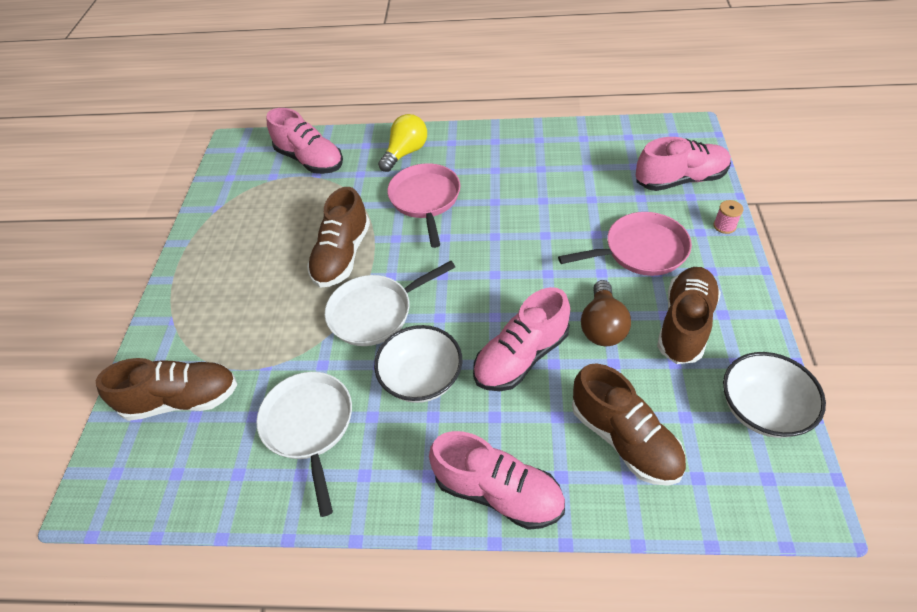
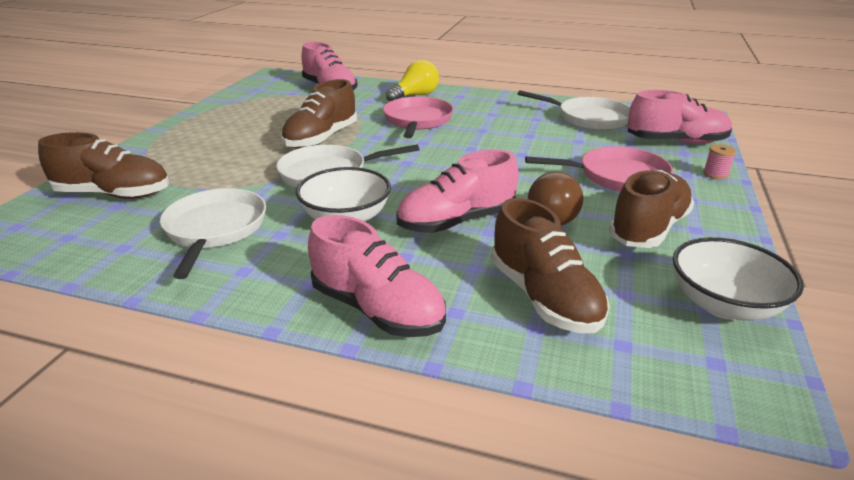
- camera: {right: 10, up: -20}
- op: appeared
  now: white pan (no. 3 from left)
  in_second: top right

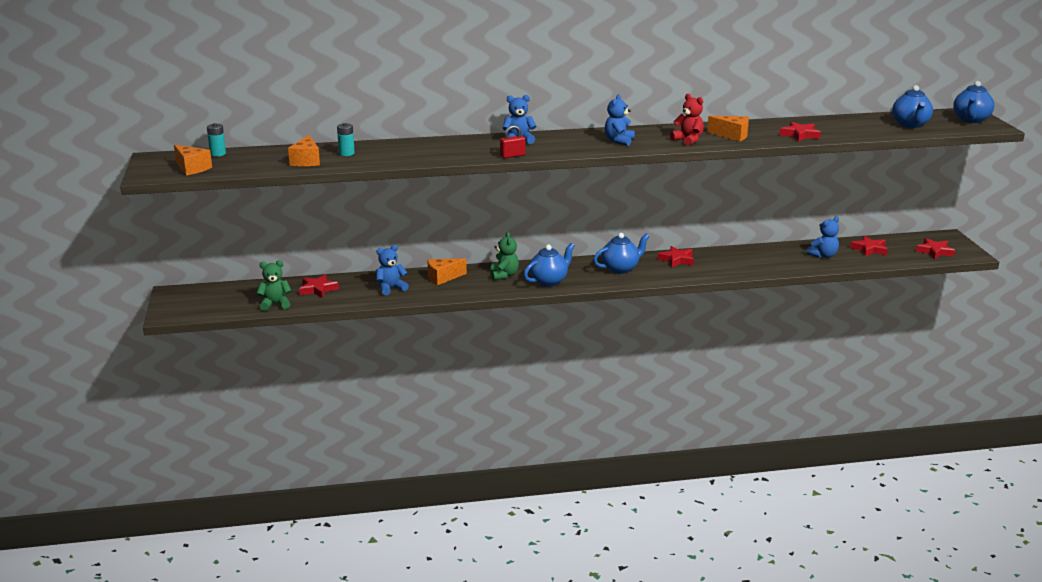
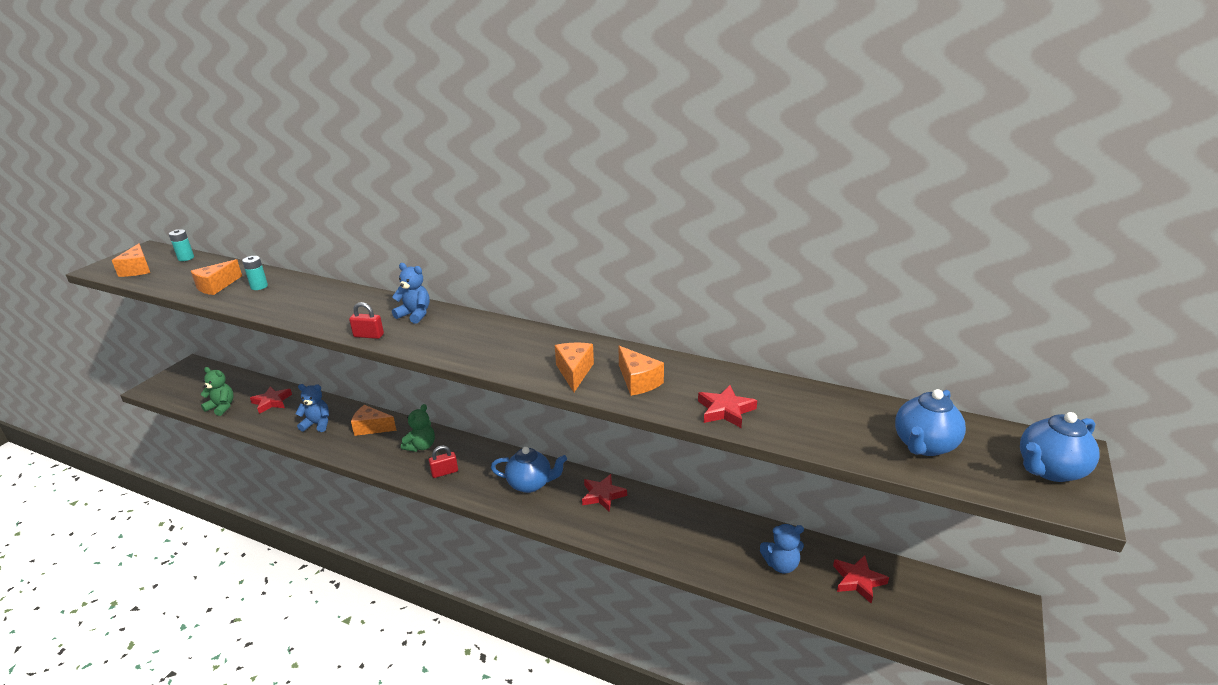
- camera: {right: 35, up: 5}
- op: exchanged
  was: blue teapot (no. 1 from left)
  now: red padlock (no. 2 from left)
  in_first: centre
  in_second: bottom centre
- op: missing
  was: blue teddy bear (no. 3 from left)
  in_first: top centre
- op: exchanged
  was: red teddy bear
  now: orange cheese (no. 4 from left)
  in_first: top centre
  in_second: centre
- op: missing
  was: red star (no. 5 from left)
  in_first: middle right

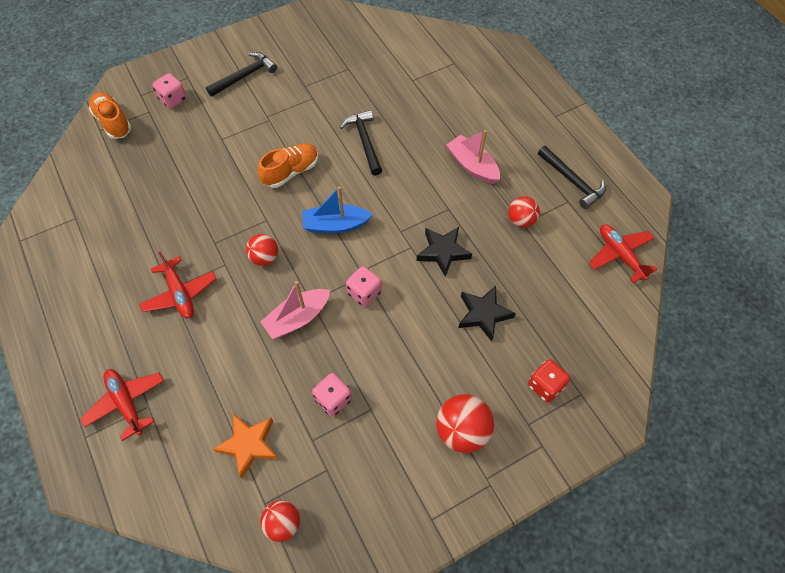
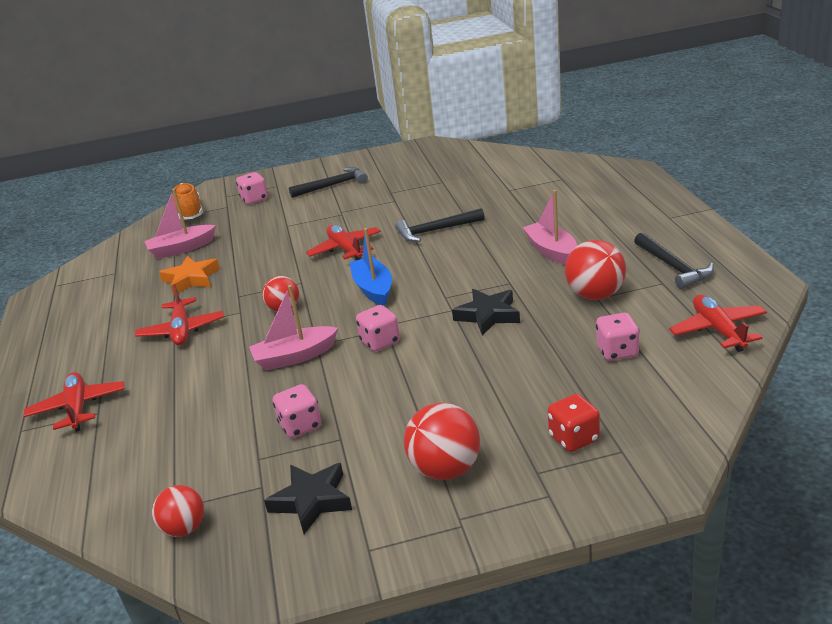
- camera: {right: 20, up: -30}
- op: relocated
  was: orange star
  in_first: bottom left
  in_second: middle left
- op: exchanged
  was: orange shoe (no. 2 from left)
  now: red plane (no. 3 from left)
  in_first: top centre
  in_second: centre
- op: spun
  was: blue boat
  in_first: centre
  in_second: centre
  clockwise: 60
- op: spun
  was: black hammer (no. 2 from left)
  in_first: top centre
  in_second: centre
  clockwise: -105
- op: relocated
  was: black star (no. 2 from left in the first image)
  now: black star (no. 1 from left)
  in_first: centre
  in_second: bottom centre
- op: size
  was: red ball (no. 4 from left)
  in_first: middle right
  in_second: middle right
  ratio: 1.55
- op: appeared
  now: pink boat (no. 1 from left)
  in_second: middle left
- op: appeared
  now: pink dice (no. 4 from left)
  in_second: middle right

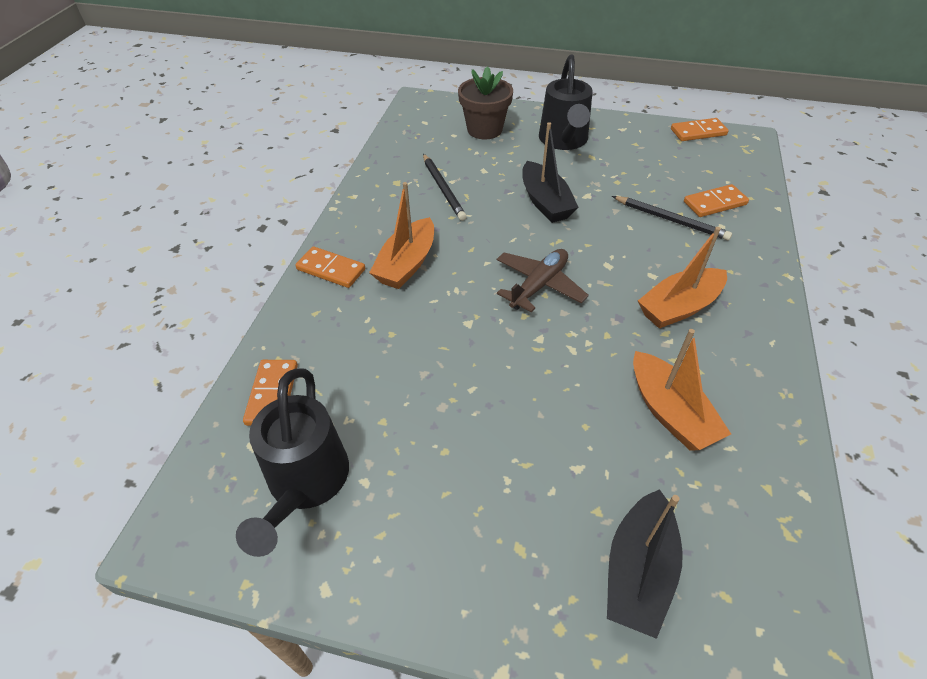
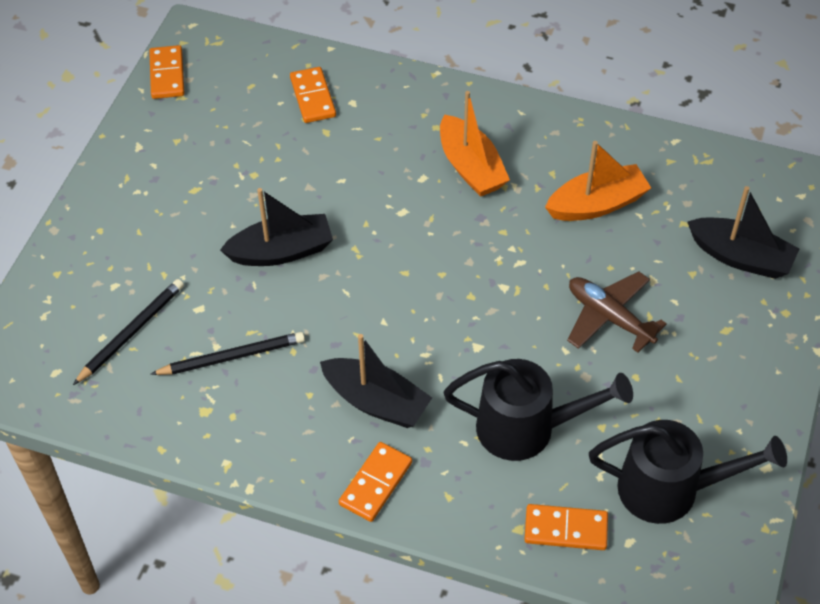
- camera: {right: -85, up: 5}
- op: colour
  was: orange boat (no. 1 from left)
  now: black boat (no. 2 from left)
  in_first: centre
  in_second: centre
- op: missing
  was: brown flower pot
  in_first: top centre
- op: relocated
  was: brown plane
  in_first: centre
  in_second: middle right
- op: relocated
  was: black watering can (no. 2 from left in the first image)
  now: black watering can (no. 1 from left)
  in_first: top centre
  in_second: bottom centre
- op: relocated
  was: black pencil (no. 2 from left in the first image)
  now: black pencil (no. 1 from left)
  in_first: top right
  in_second: middle left

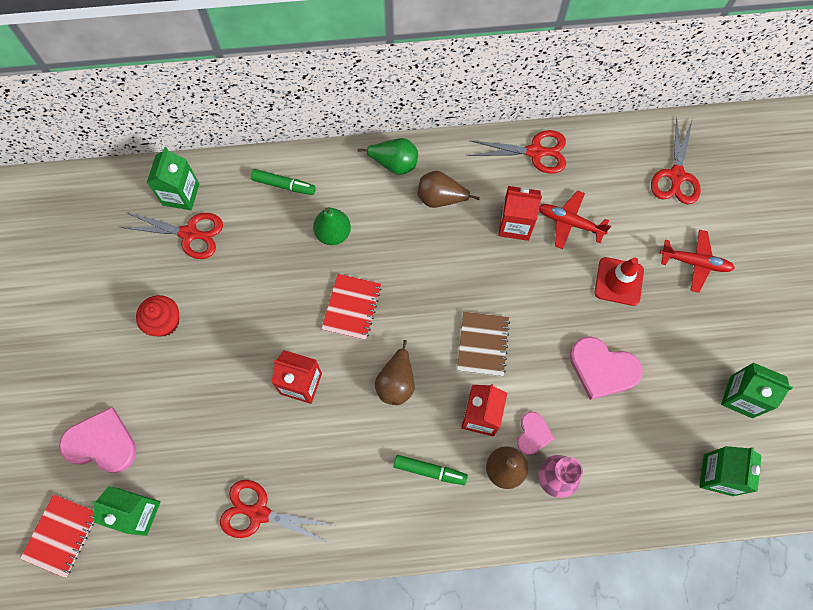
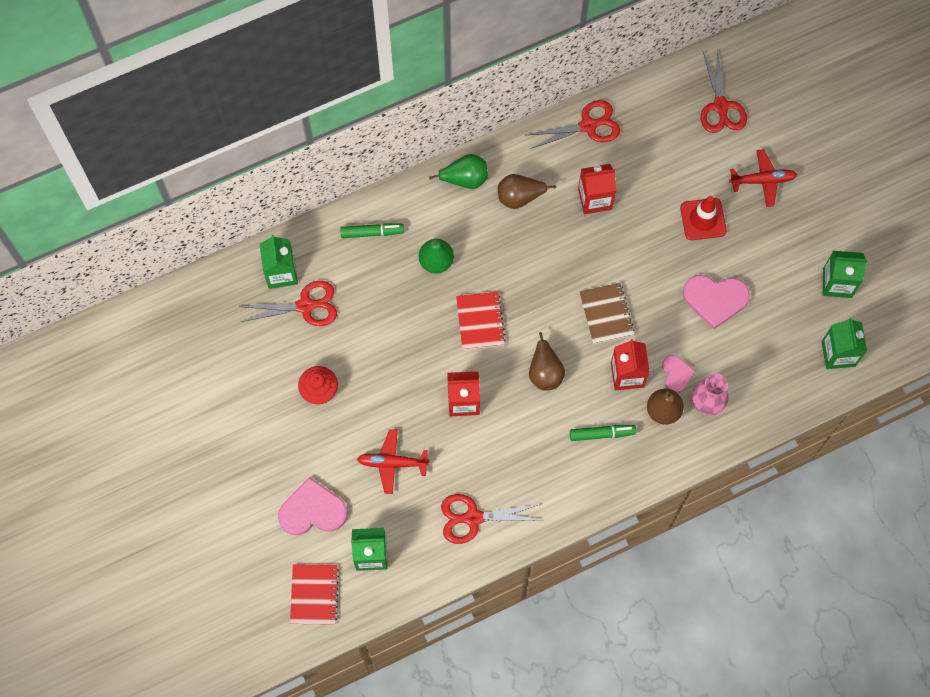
- camera: {right: -20, up: 0}
- op: relocated
  was: red plane (no. 1 from left)
  in_first: middle right
  in_second: centre

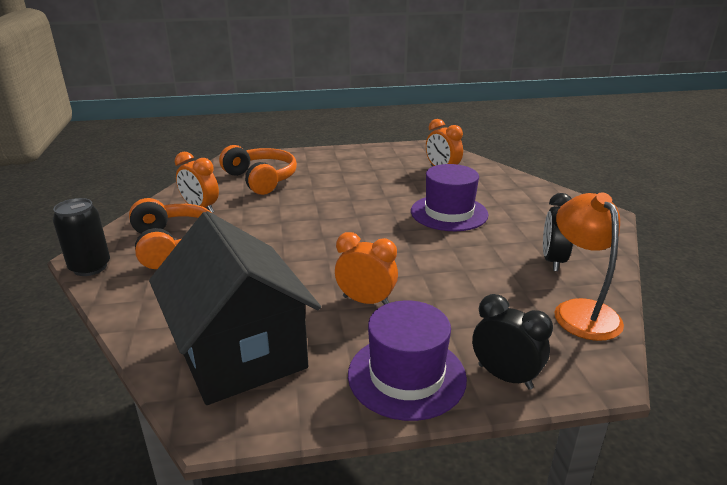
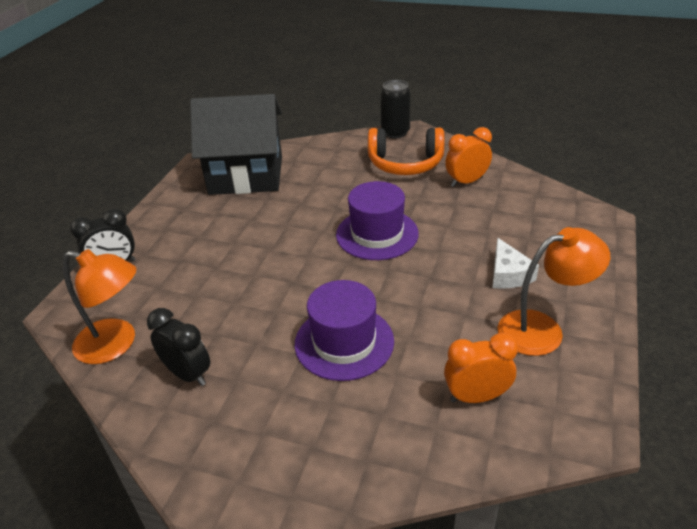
- camera: {right: 120, up: 10}
- op: missing
  was: orange headphones (no. 2 from left)
  in_first: centre
- op: missing
  was: orange clock (no. 2 from left)
  in_first: centre
- op: relocated
  was: purple hat (no. 1 from left in the first image)
  now: purple hat (no. 2 from left)
  in_first: bottom centre
  in_second: centre
- op: appeared
  now: white cheese
  in_second: middle right
- op: appeared
  now: orange lamp (no. 2 from left)
  in_second: middle right

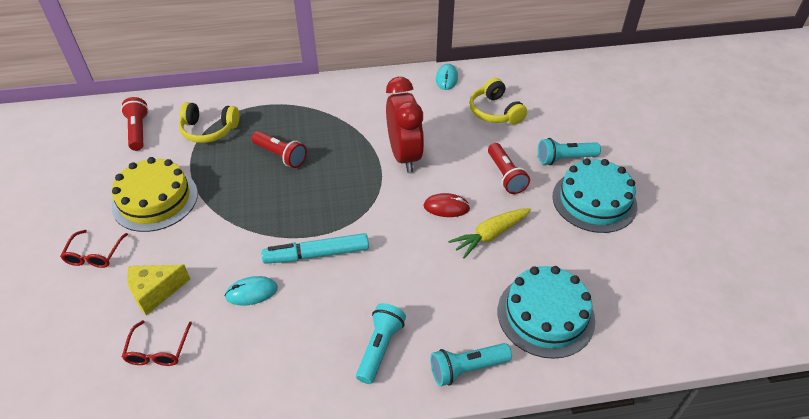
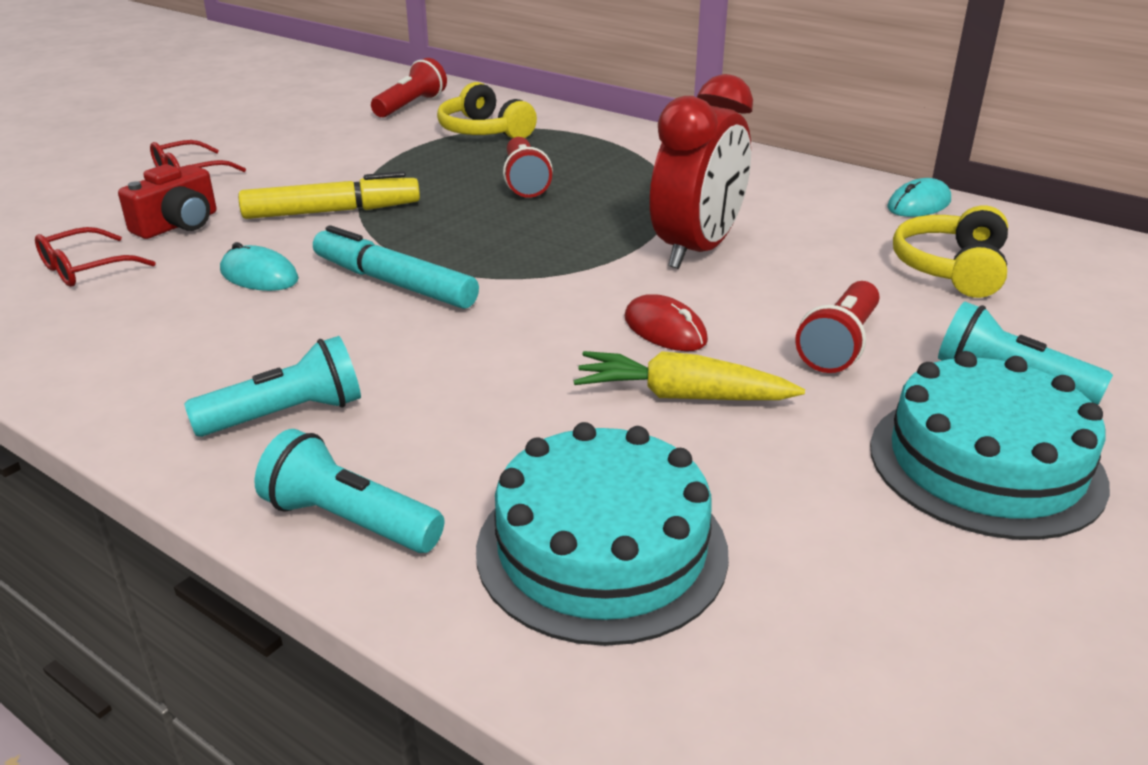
- camera: {right: 45, up: -15}
- op: missing
  was: yellow cake
  in_first: middle left
- op: exchanged
  was: yellow cheese
  now: red camera
  in_first: bottom left
  in_second: top left
- op: appeared
  now: yellow marker
  in_second: top left

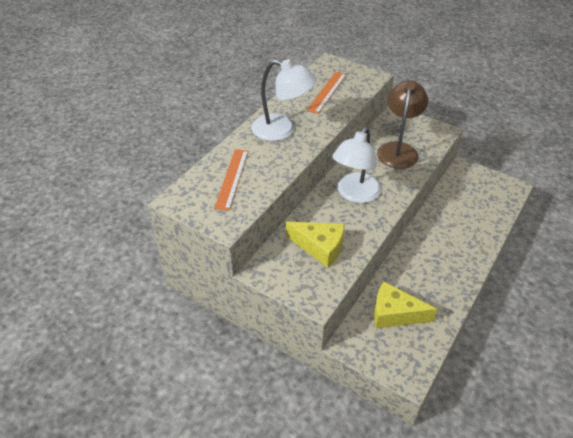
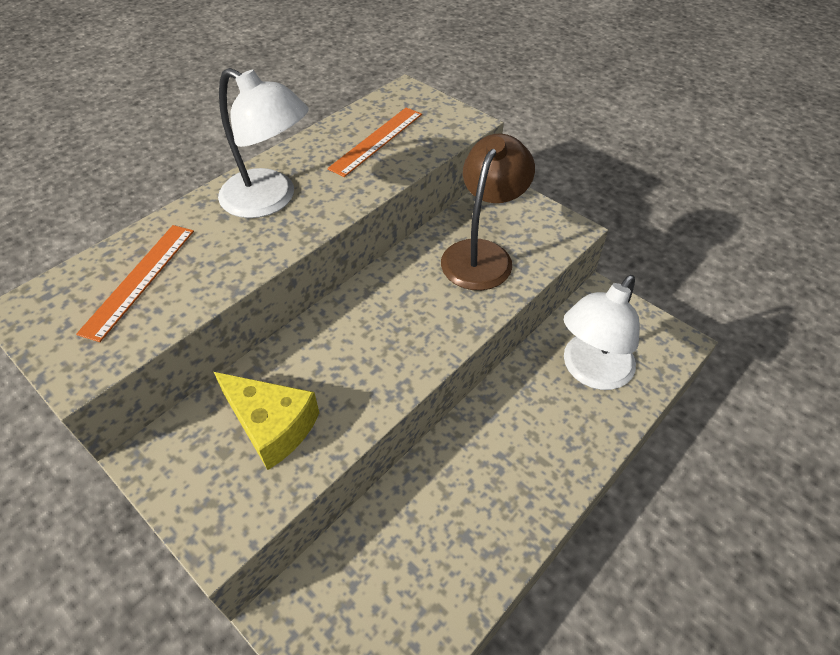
- camera: {right: 10, up: 5}
- op: relocated
  was: white lamp (no. 2 from left)
  in_first: centre
  in_second: middle right
- op: missing
  was: yellow cheese (no. 2 from left)
  in_first: bottom right

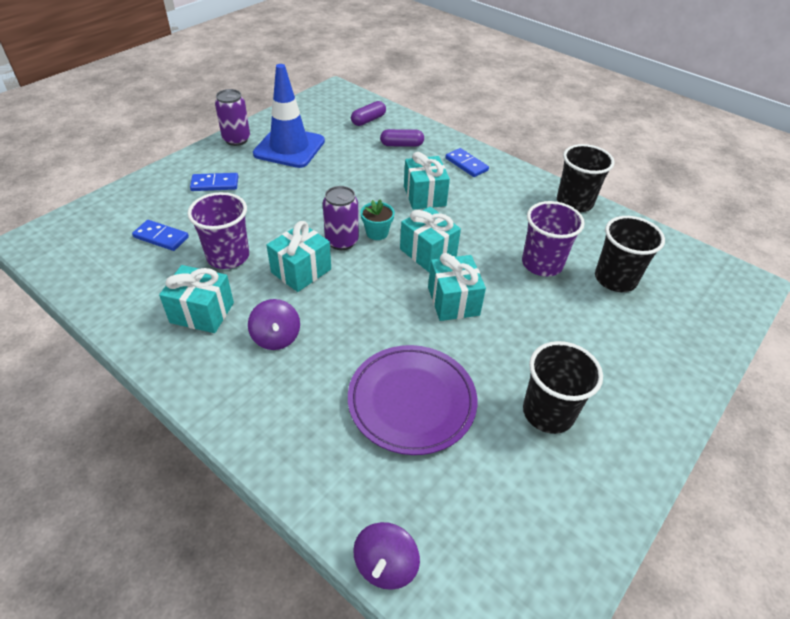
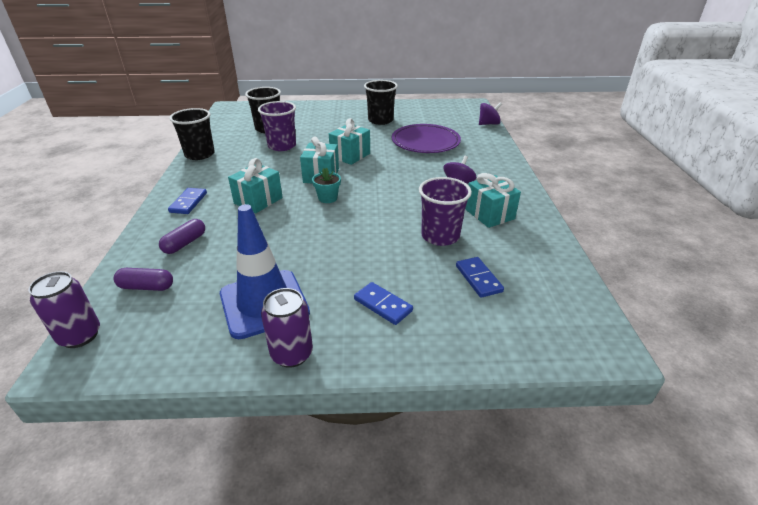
- camera: {right: -130, up: -10}
- op: missing
  was: turquoise gift (no. 2 from left)
  in_first: centre
- op: relocated
  was: purple can (no. 2 from left in the first image)
  now: purple can (no. 1 from left)
  in_first: centre
  in_second: middle left
- op: spun
  was: purple capsule (no. 2 from left)
  in_first: top centre
  in_second: middle left
  clockwise: 75

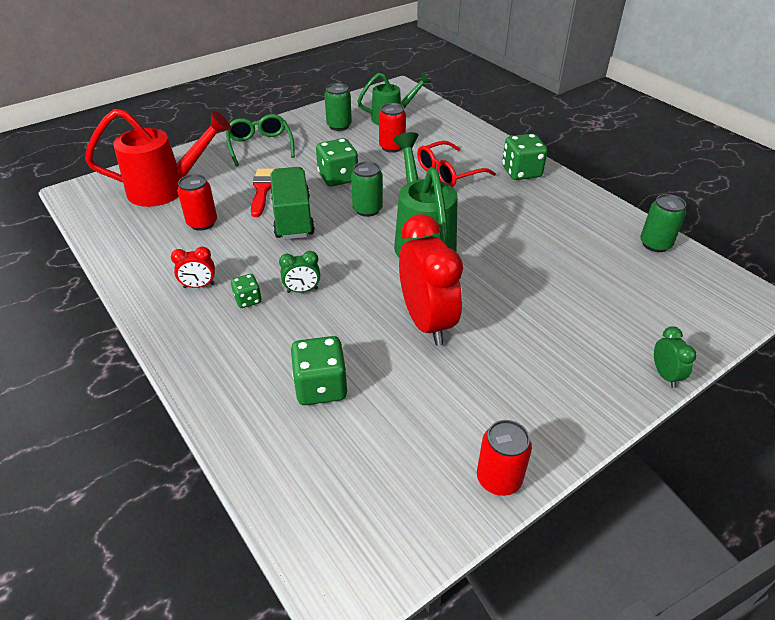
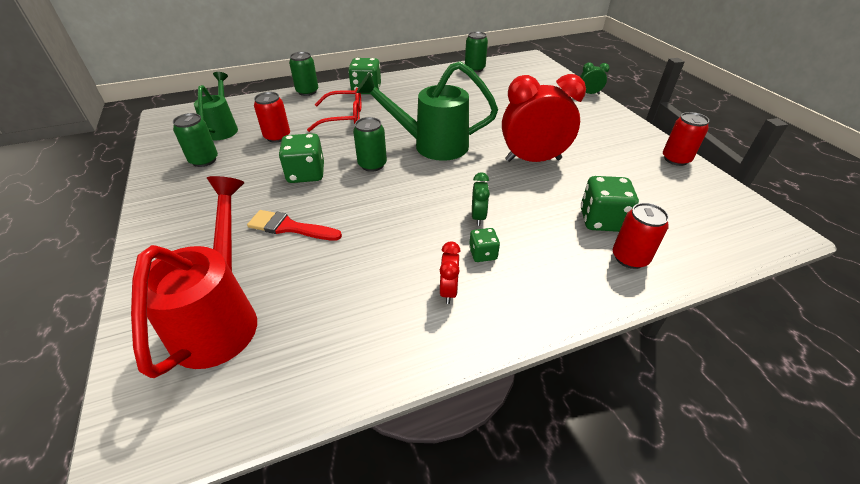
- camera: {right: -75, up: 0}
- op: relocated
  was: red can (no. 1 from left in the first image)
  now: red can (no. 2 from left)
  in_first: top left
  in_second: middle right
- op: missing
  was: green glasses
  in_first: top centre
- op: missing
  was: green truck
  in_first: top centre
- op: spun
  was: red glasses
  in_first: top centre
  in_second: top centre
  clockwise: -75
- op: appeared
  now: green can (no. 2 from left)
  in_second: top centre

